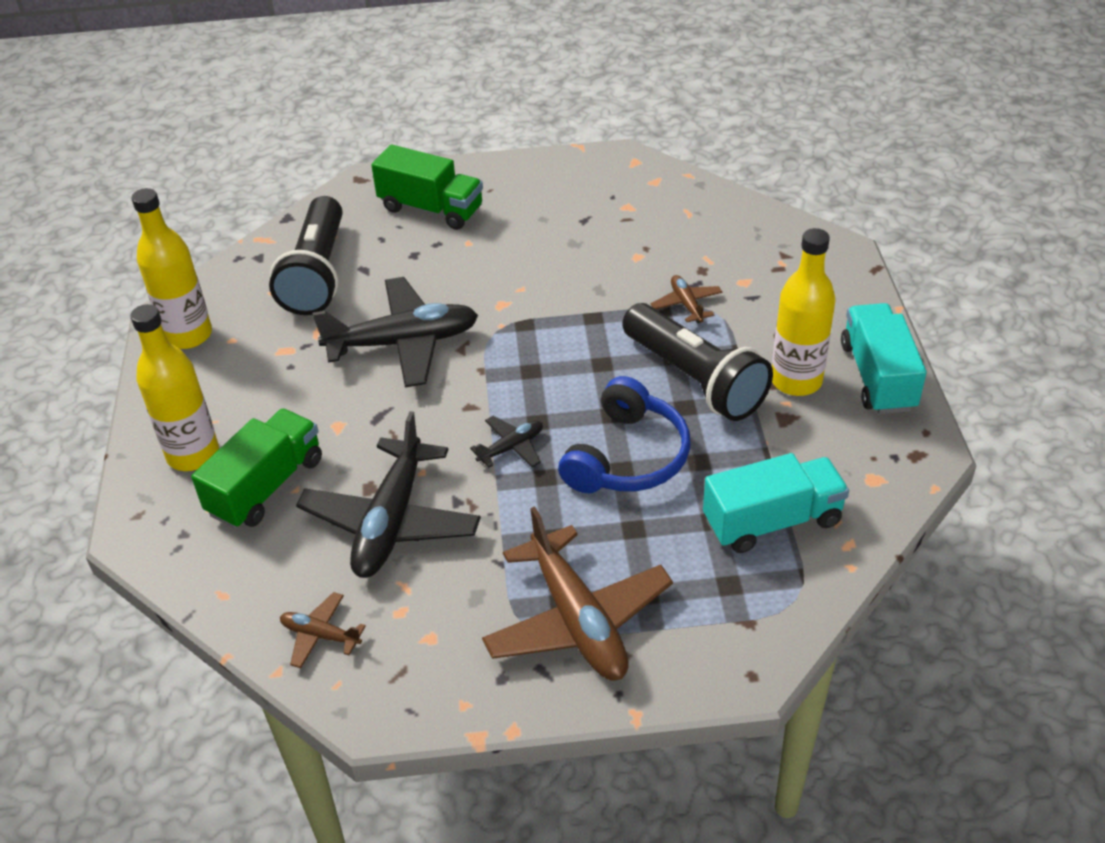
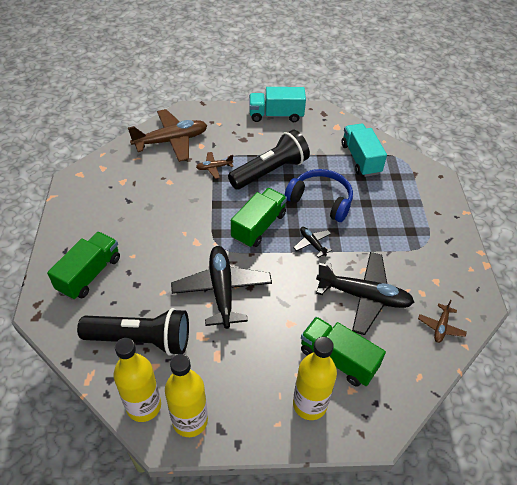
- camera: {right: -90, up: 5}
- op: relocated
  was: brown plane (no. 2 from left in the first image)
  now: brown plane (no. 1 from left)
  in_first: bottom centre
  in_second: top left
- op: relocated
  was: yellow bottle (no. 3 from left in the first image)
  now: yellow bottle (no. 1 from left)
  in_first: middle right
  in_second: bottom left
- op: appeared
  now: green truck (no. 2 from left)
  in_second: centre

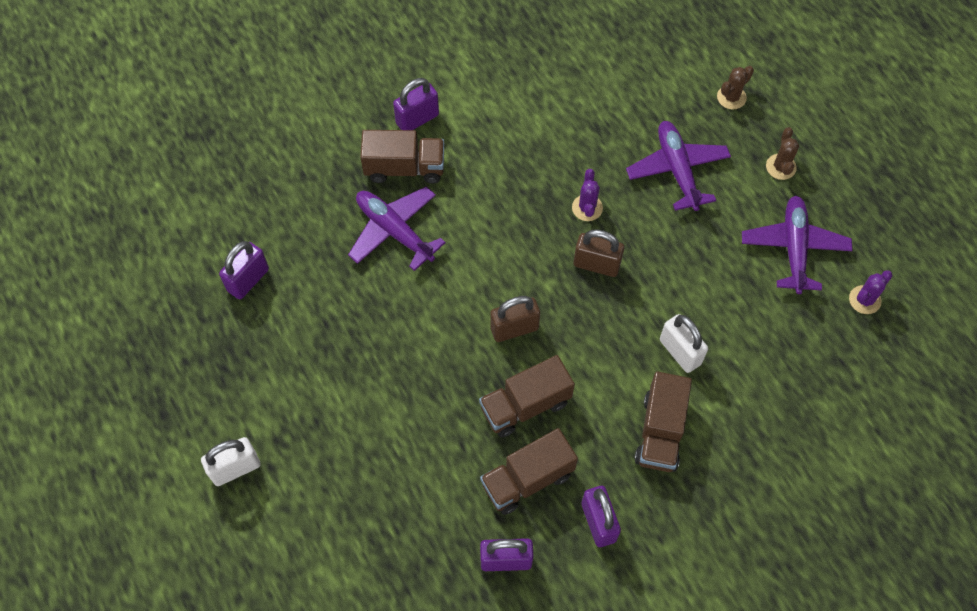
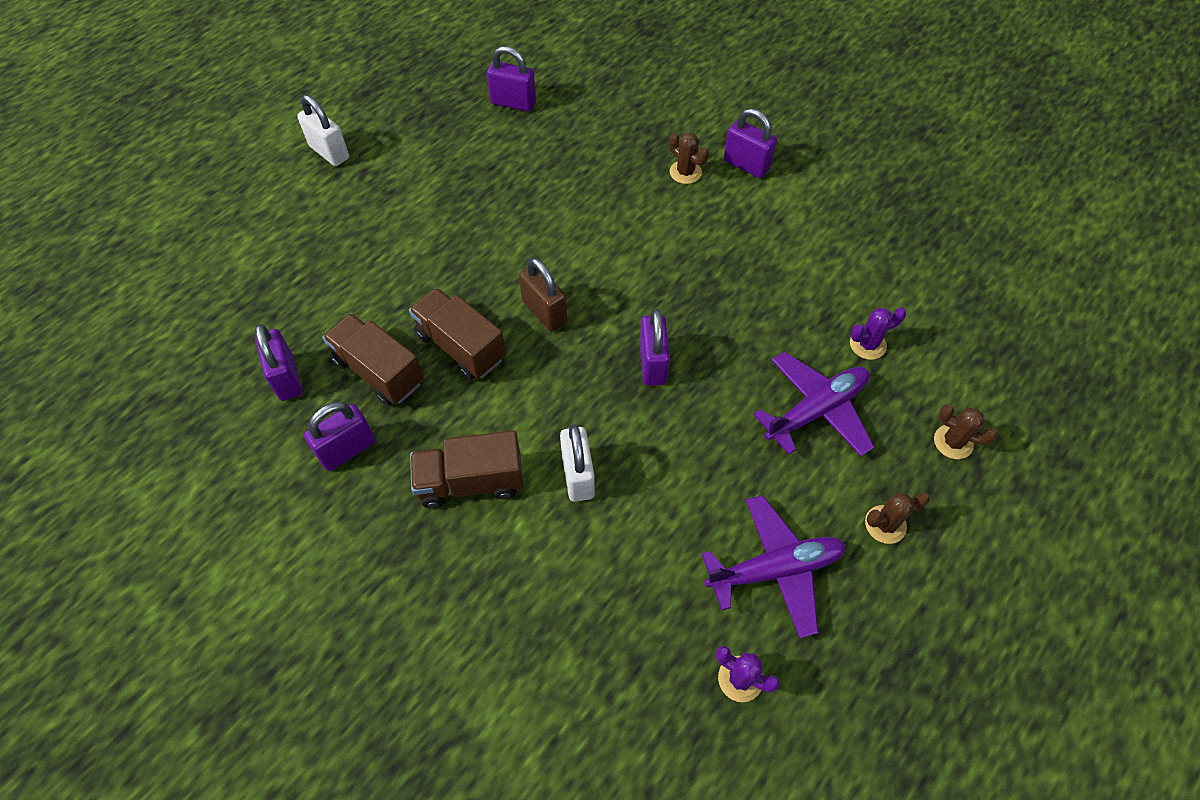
- camera: {right: 70, up: -5}
- op: missing
  was: purple plane (no. 1 from left)
  in_first: centre
- op: exchanged
  was: brown truck (no. 1 from left)
  now: brown cactus (no. 1 from left)
  in_first: top centre
  in_second: top centre
- op: relocated
  was: purple cactus (no. 1 from left in the first image)
  now: purple cactus (no. 2 from left)
  in_first: top centre
  in_second: middle right
- op: colour
  was: brown padlock (no. 2 from left)
  now: purple padlock (no. 4 from left)
  in_first: centre
  in_second: centre
- op: spun
  was: white padlock (no. 2 from left)
  in_first: middle right
  in_second: centre
  clockwise: -45

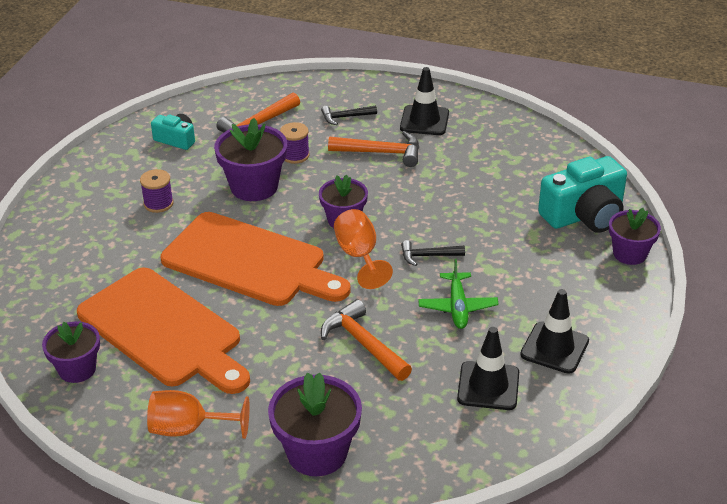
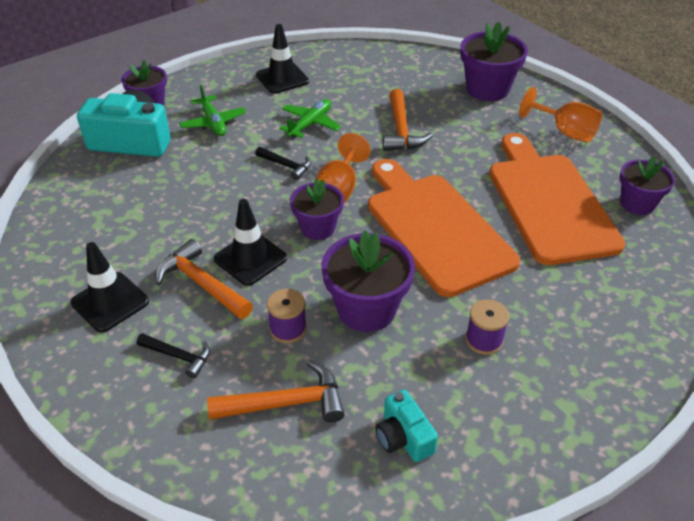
- camera: {right: -145, up: 5}
- op: relocated
  was: black traffic cone (no. 2 from left)
  in_first: bottom right
  in_second: centre
- op: appeared
  now: green plane (no. 1 from left)
  in_second: top left

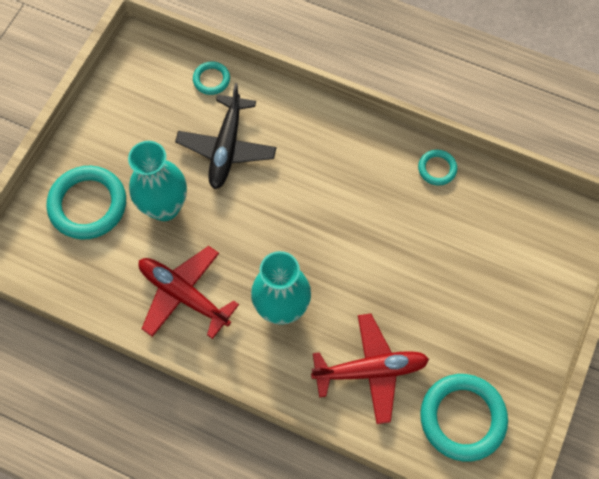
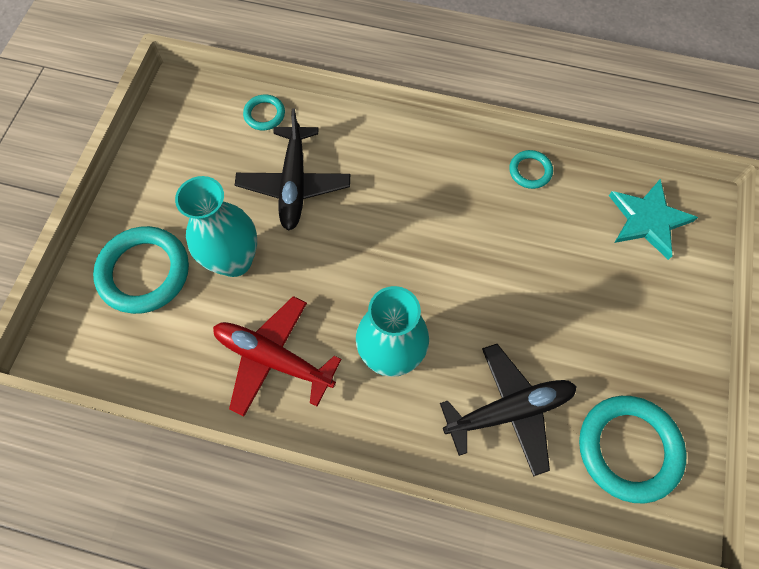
- camera: {right: -10, up: 0}
- op: colour
  was: red plane (no. 2 from left)
  now: black plane (no. 2 from left)
  in_first: bottom centre
  in_second: bottom right
- op: appeared
  now: turquoise star
  in_second: middle right

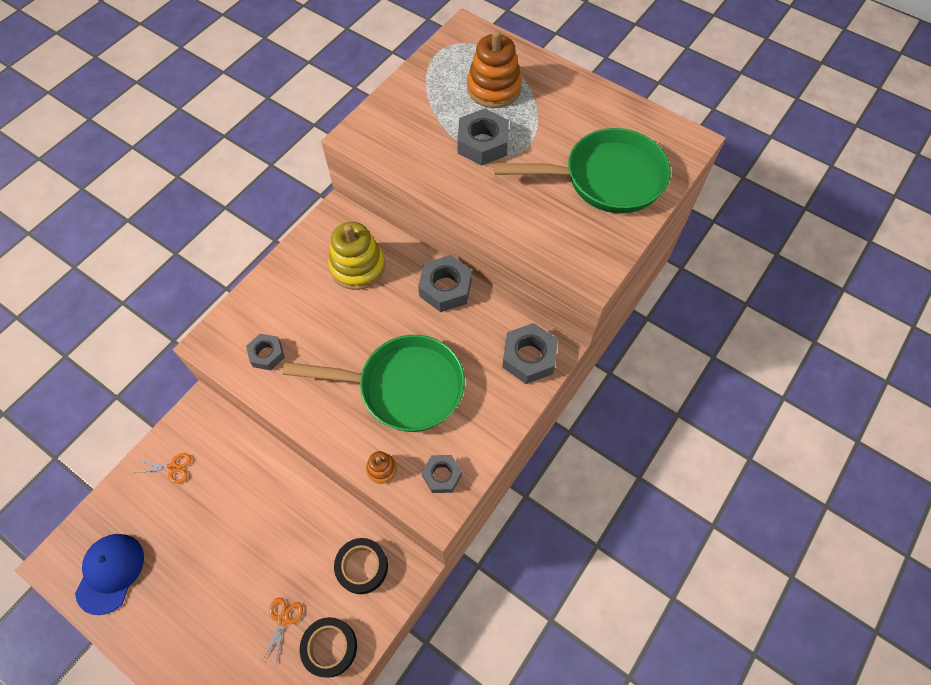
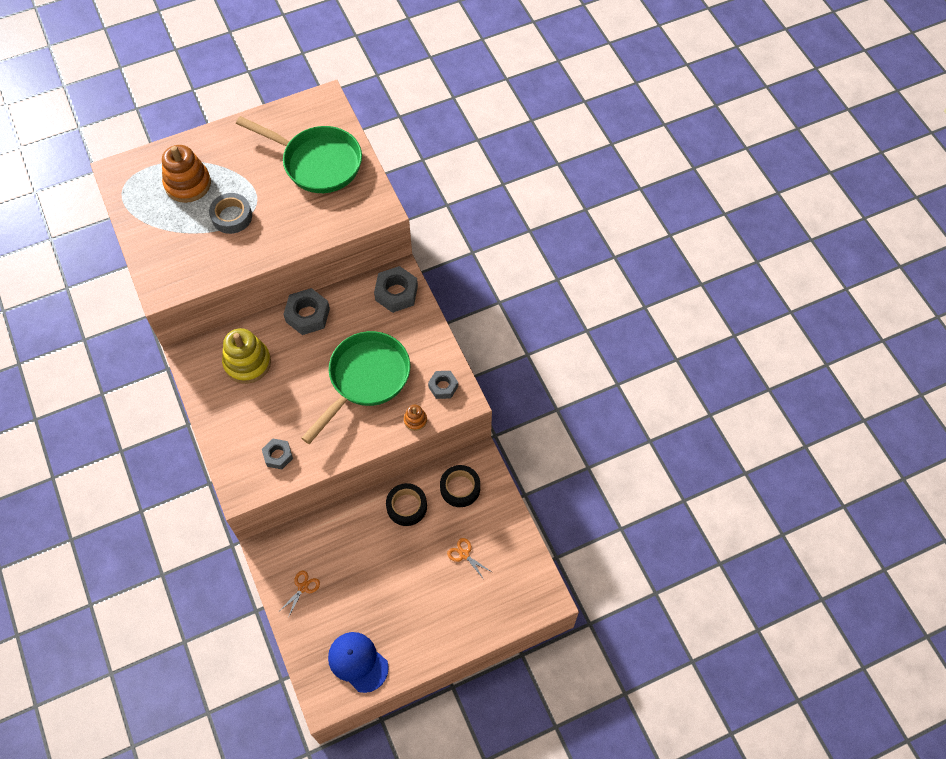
- camera: {right: -60, up: 0}
- op: relocated
  was: black tape (no. 1 from left)
  in_first: bottom centre
  in_second: centre
- op: exchanged
  was: grey nut (no. 4 from left)
  now: grey tape
  in_first: top centre
  in_second: top left
- op: spun
  was: green pan (no. 2 from left in the first image)
  in_first: top centre
  in_second: top left
  clockwise: 90

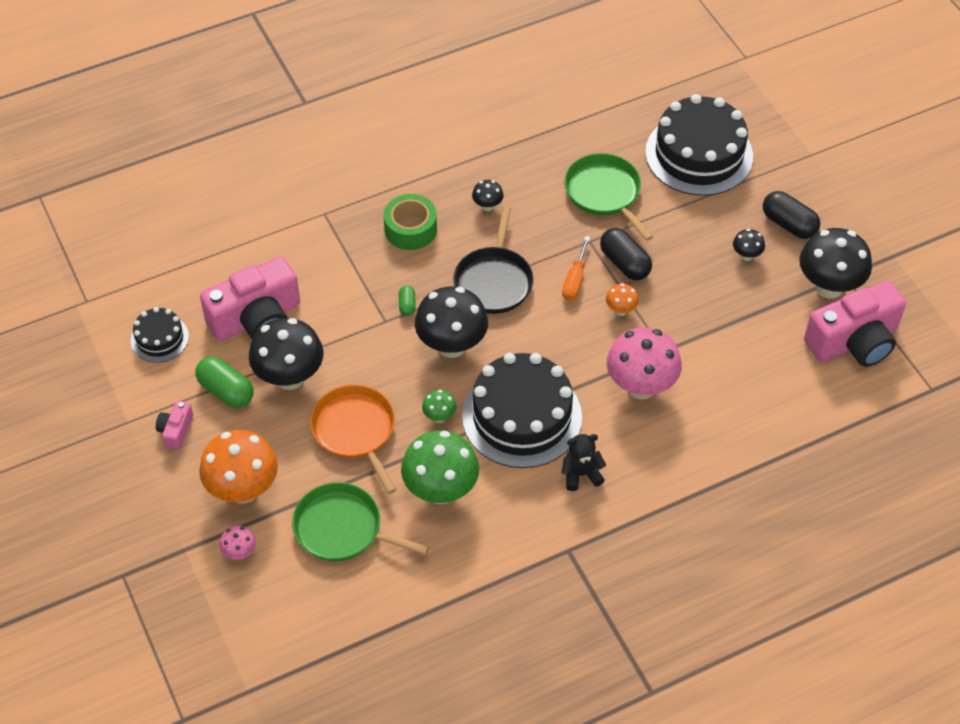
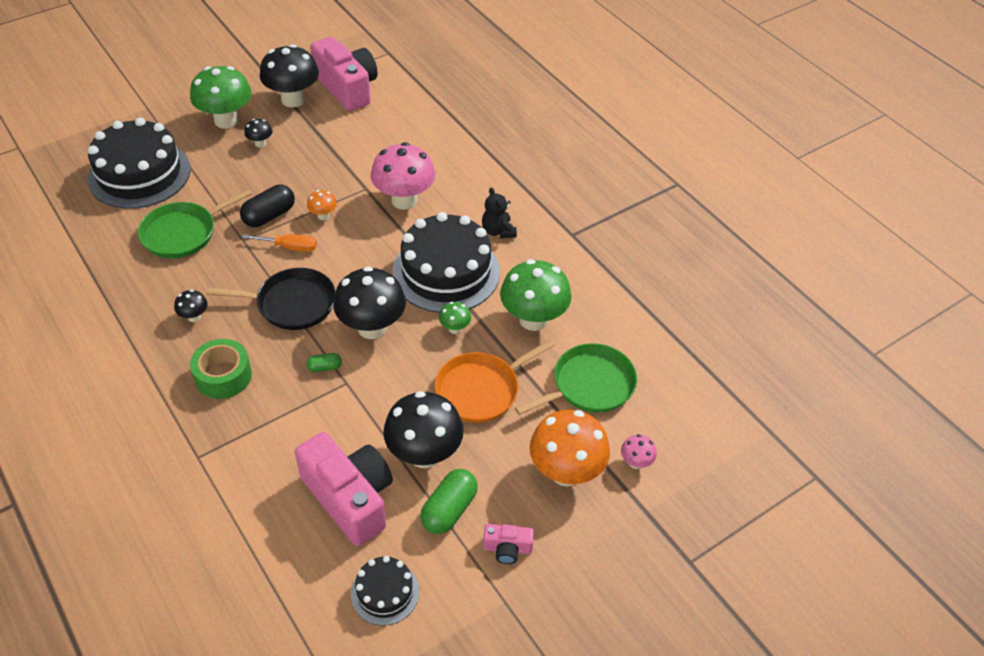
- camera: {right: -100, up: -5}
- op: spun
  was: green pan (no. 1 from left in the first image)
  in_first: bottom centre
  in_second: centre
  clockwise: -135
- op: exchanged
  was: black capsule (no. 2 from left)
  now: green mushroom (no. 1 from left)
  in_first: top right
  in_second: top left

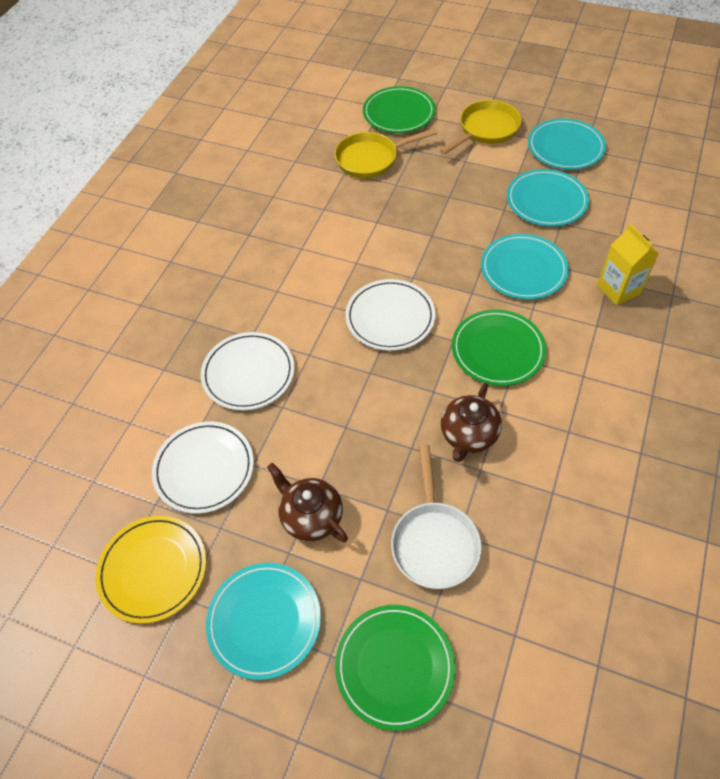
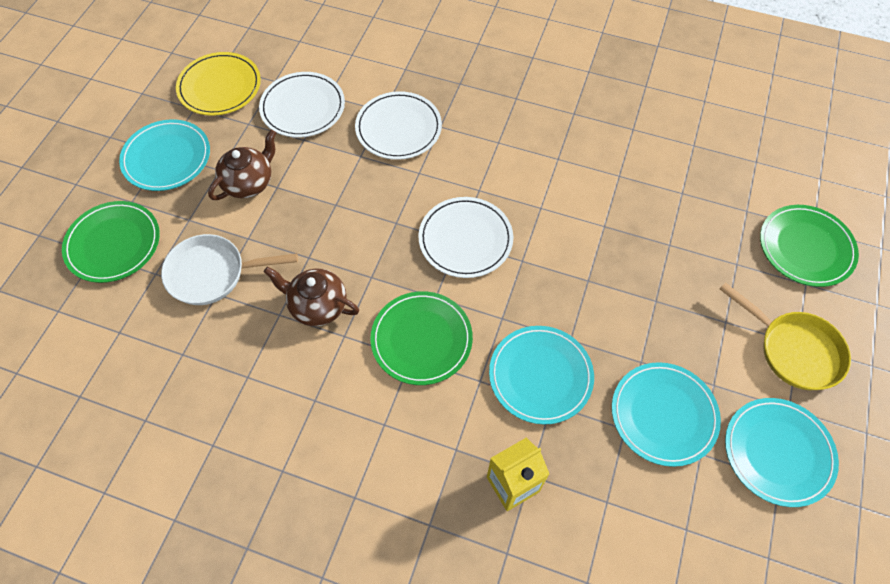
- camera: {right: 85, up: 5}
- op: missing
  was: yellow pan (no. 1 from left)
  in_first: top centre

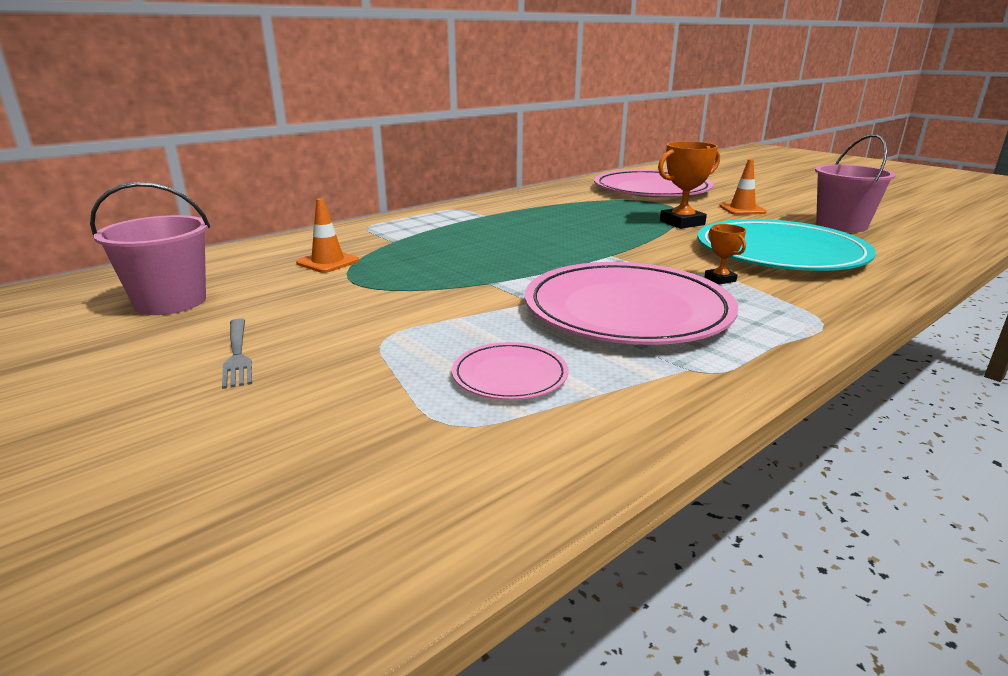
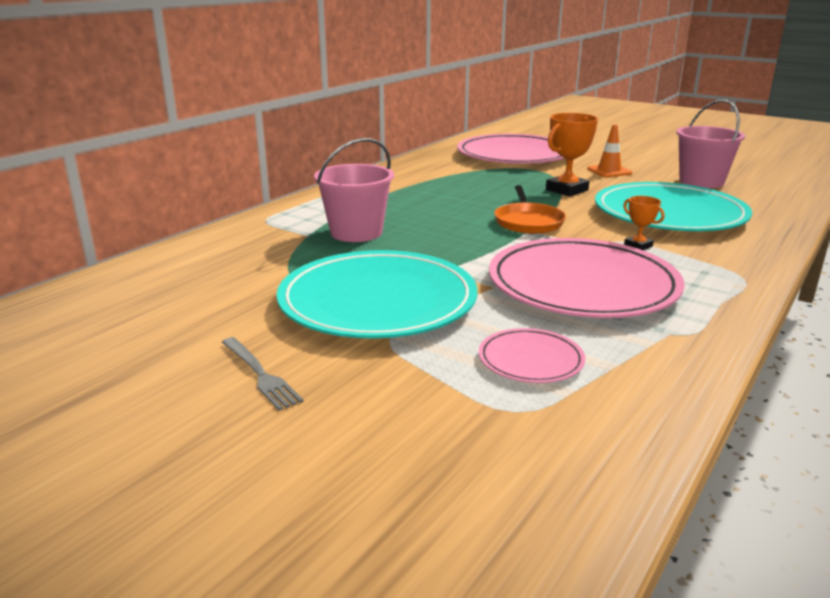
- camera: {right: -15, up: 0}
- op: relocated
  was: pink bucket (no. 1 from left)
  in_first: middle left
  in_second: top centre
- op: missing
  was: orange traffic cone (no. 1 from left)
  in_first: middle left
- op: appeared
  now: turquoise plate (no. 1 from left)
  in_second: centre
- op: appeared
  now: orange pan
  in_second: centre

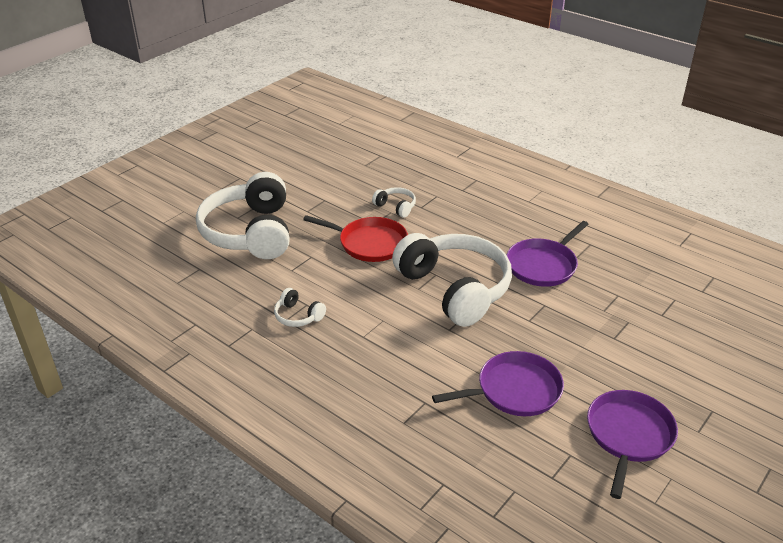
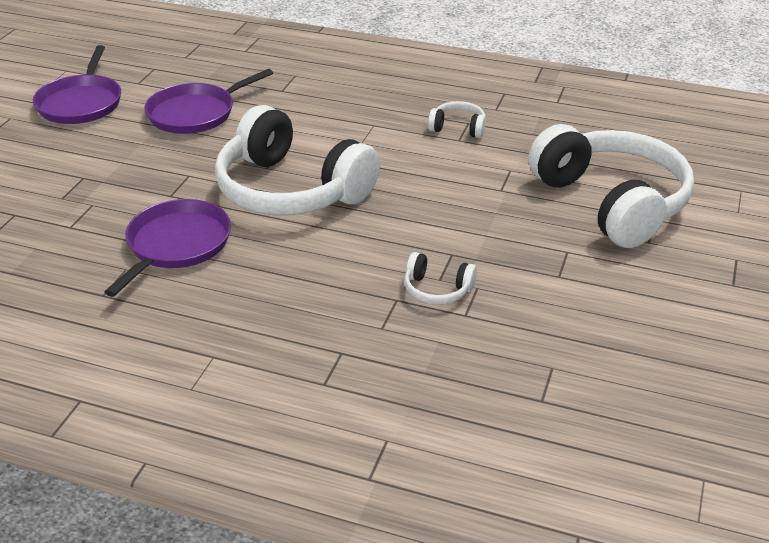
- camera: {right: 160, up: 0}
- op: missing
  was: red pan
  in_first: centre

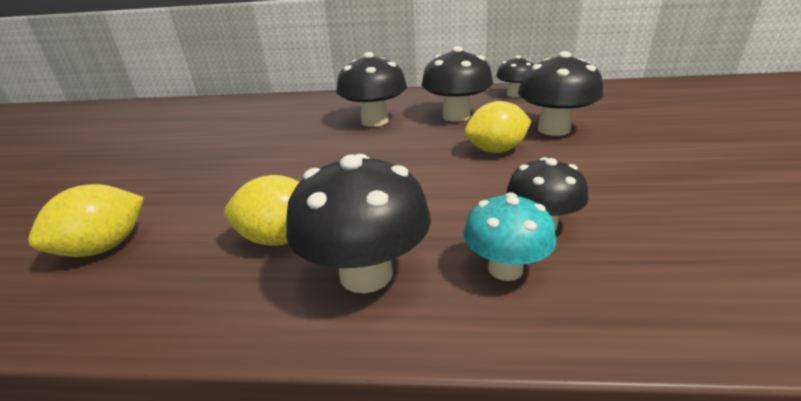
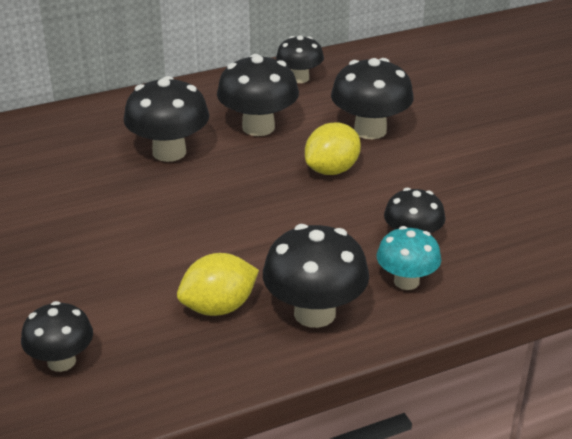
- camera: {right: -30, up: 5}
- op: exchanged
  was: yellow lemon (no. 1 from left)
  now: black mushroom (no. 1 from left)
  in_first: middle left
  in_second: bottom left

